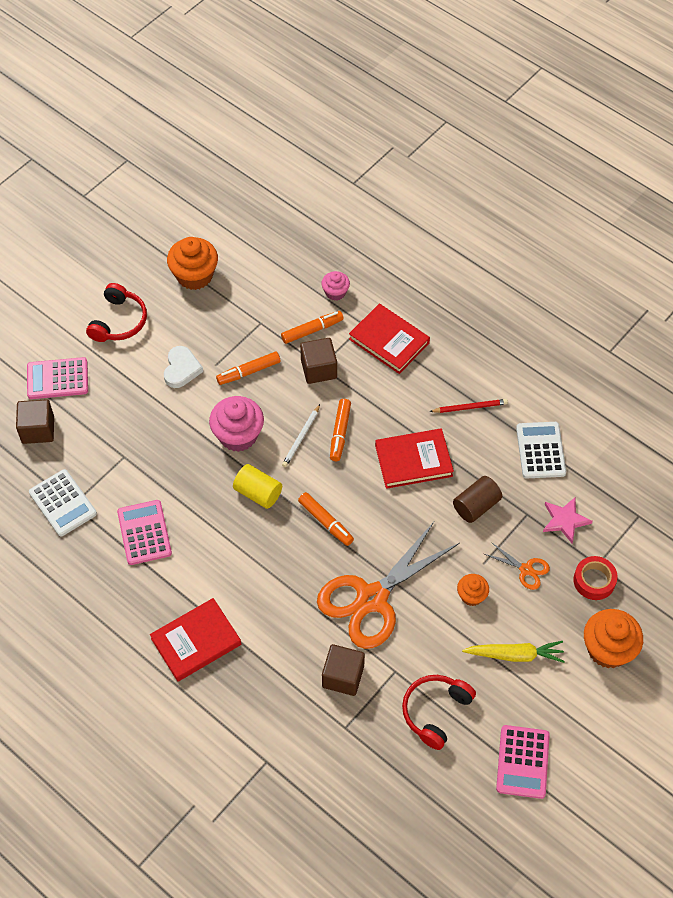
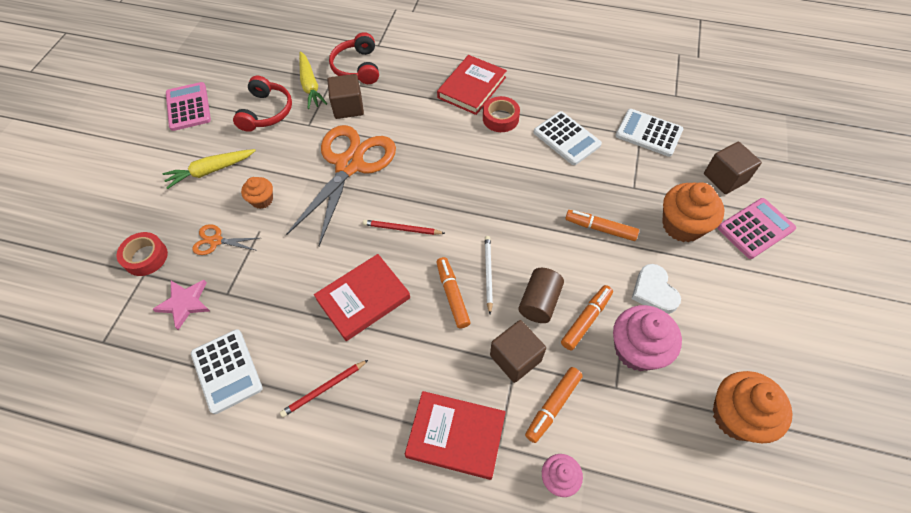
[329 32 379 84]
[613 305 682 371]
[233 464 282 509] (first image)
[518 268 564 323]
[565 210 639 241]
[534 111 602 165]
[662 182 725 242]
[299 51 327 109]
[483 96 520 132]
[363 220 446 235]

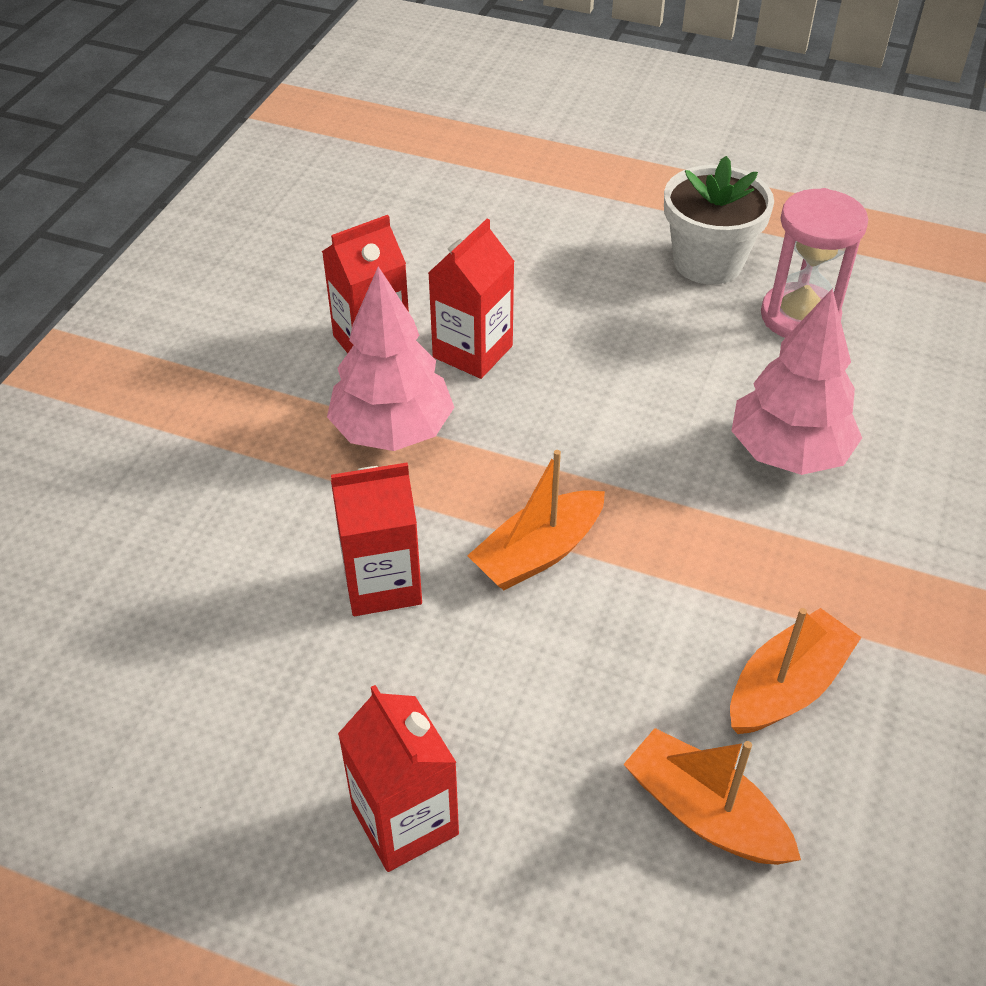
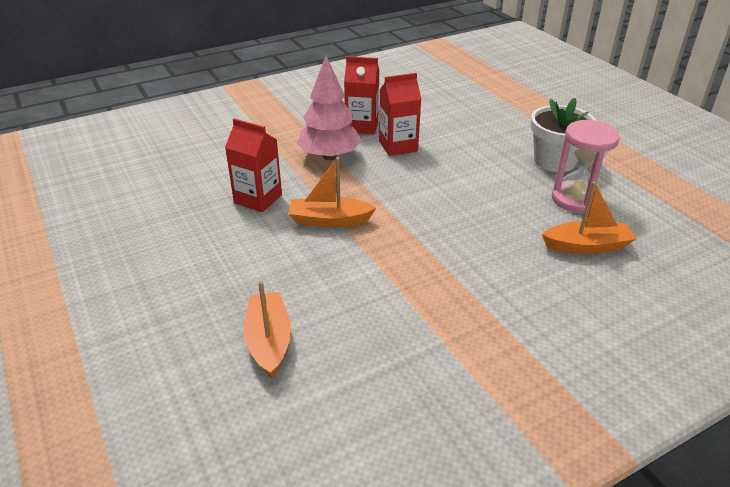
[731 288 862 475] (first image)
[542 181 636 254]
[338 685 459 872] (first image)

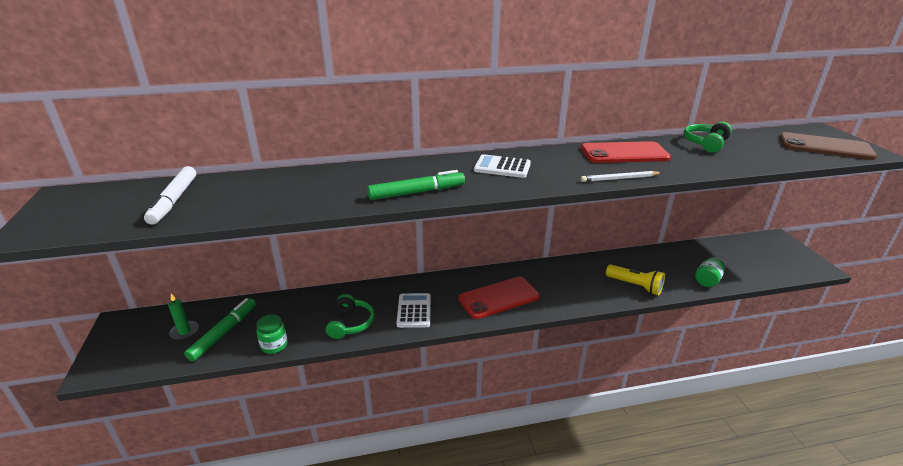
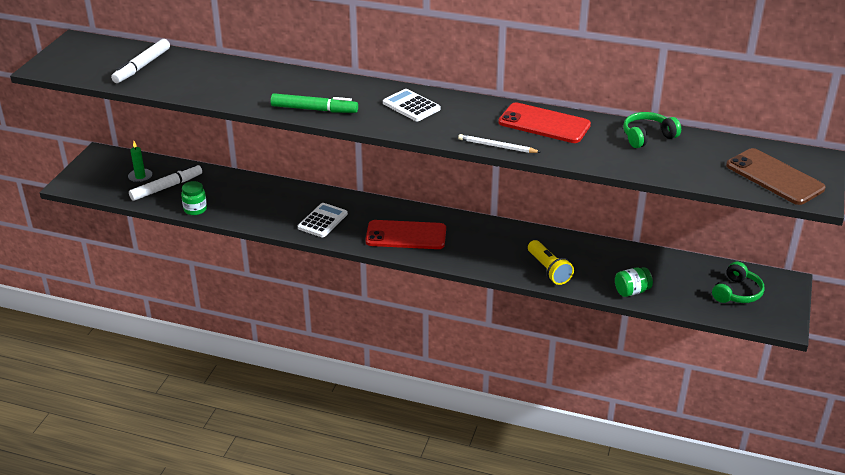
[712 262 765 303]
[129 164 202 201]

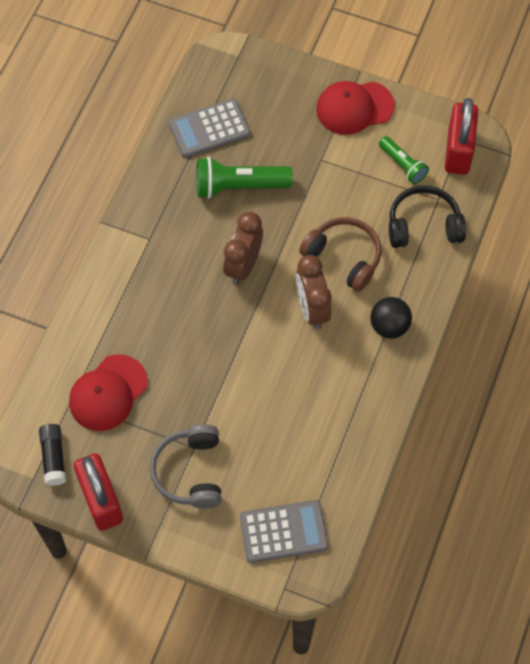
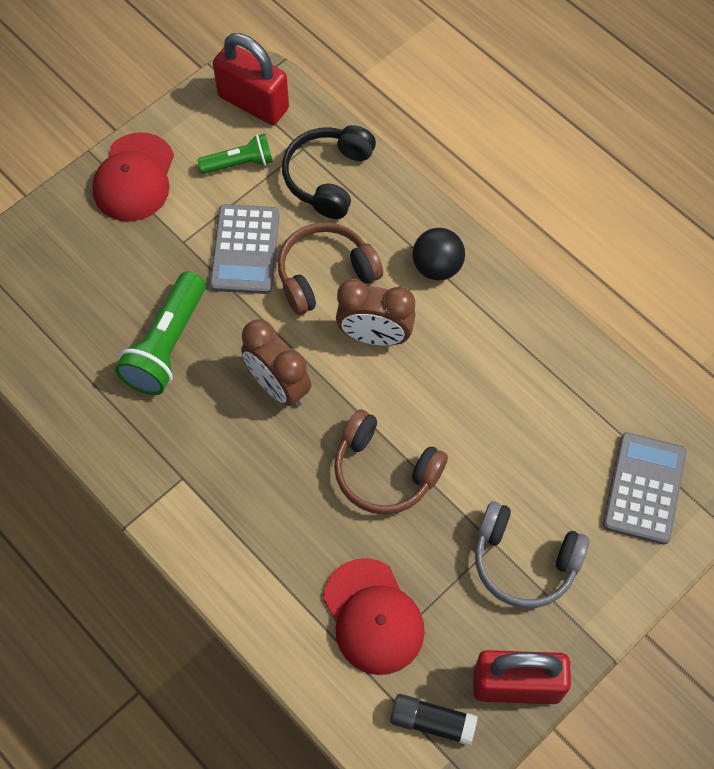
[210 204 280 294]
[334 409 448 515]

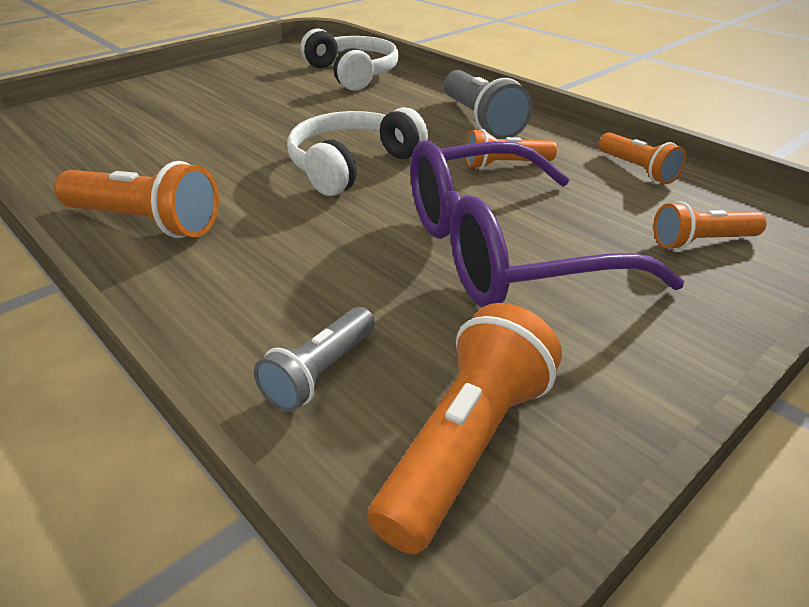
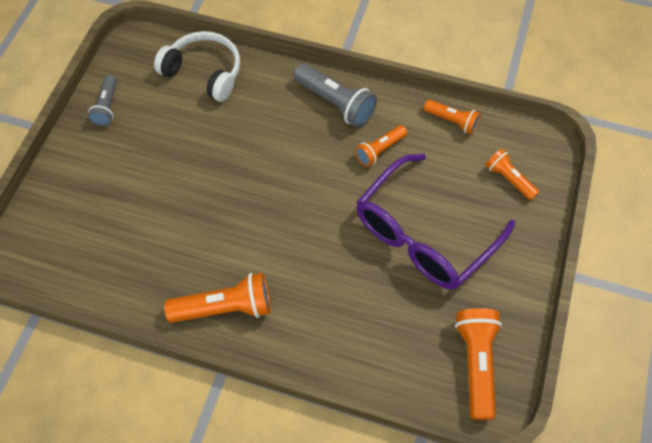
[287 107 428 196] (first image)
[485 149 539 200]
[88 75 117 126]

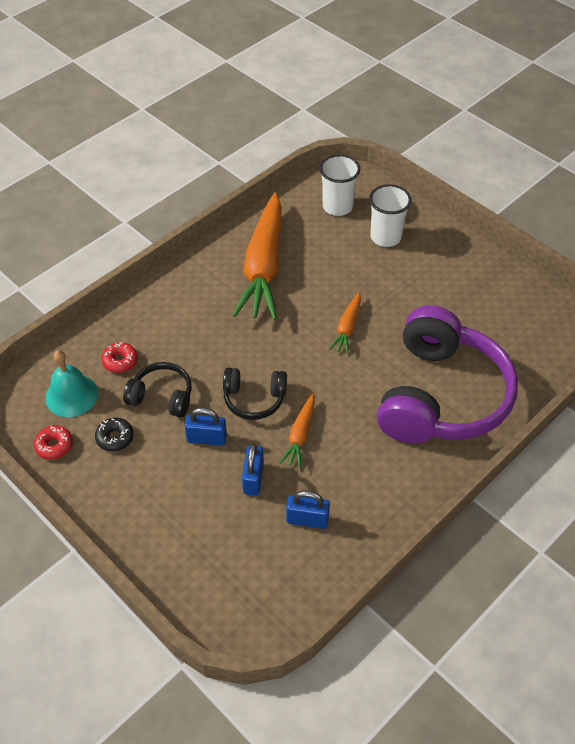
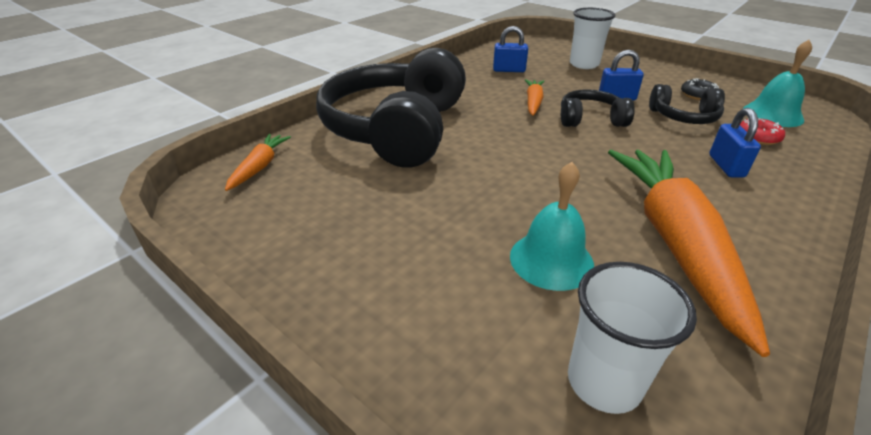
[570 8 615 69]
[225 134 291 191]
[316 48 466 168]
[33 425 73 460] (first image)
[709 108 761 178]
[510 162 594 291]

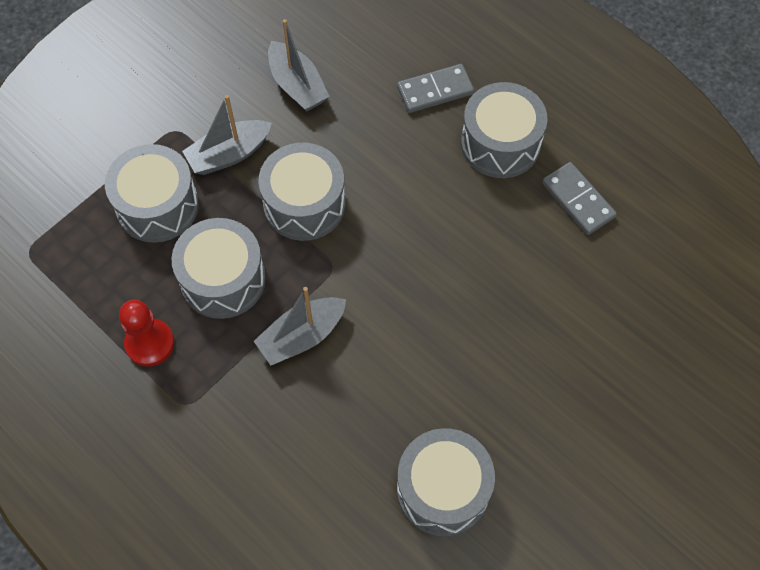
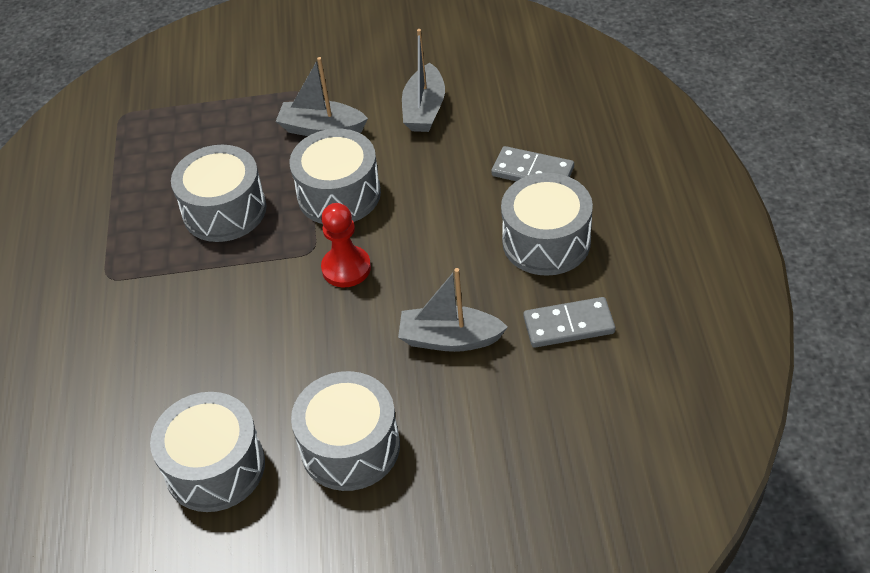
[291 371 400 491]
[524 297 615 348]
[398 268 508 352]
[321 203 371 287]

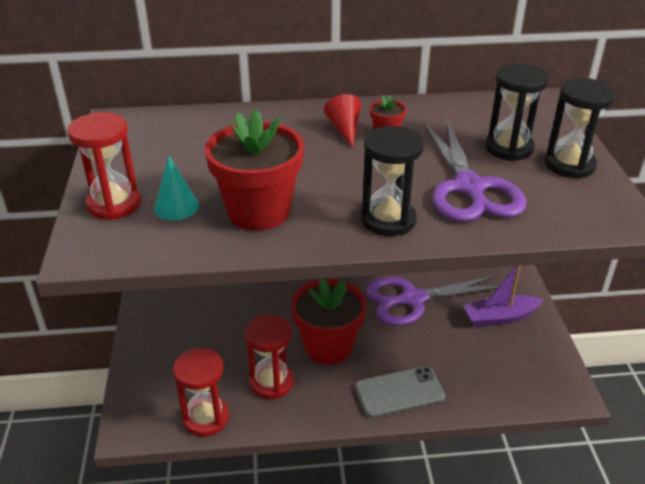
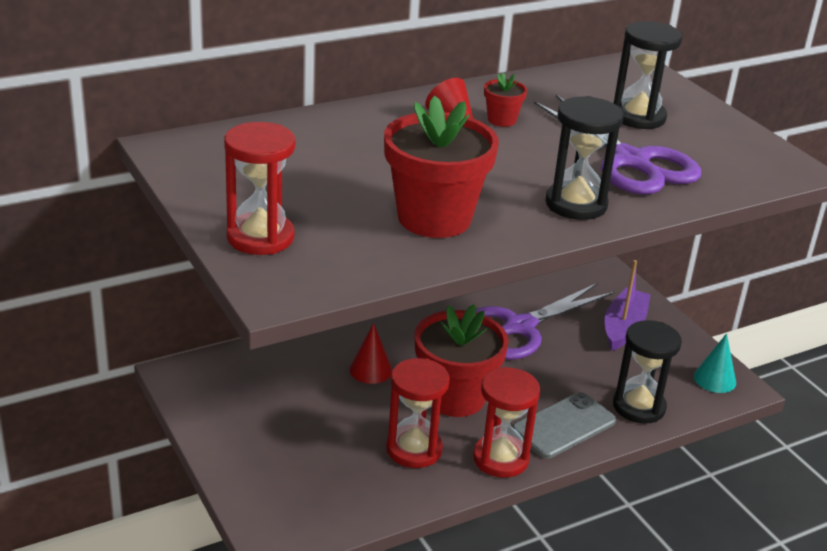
[613 320 682 424]
[694 333 736 393]
[605 260 651 351]
[473 367 540 478]
[349 323 392 384]

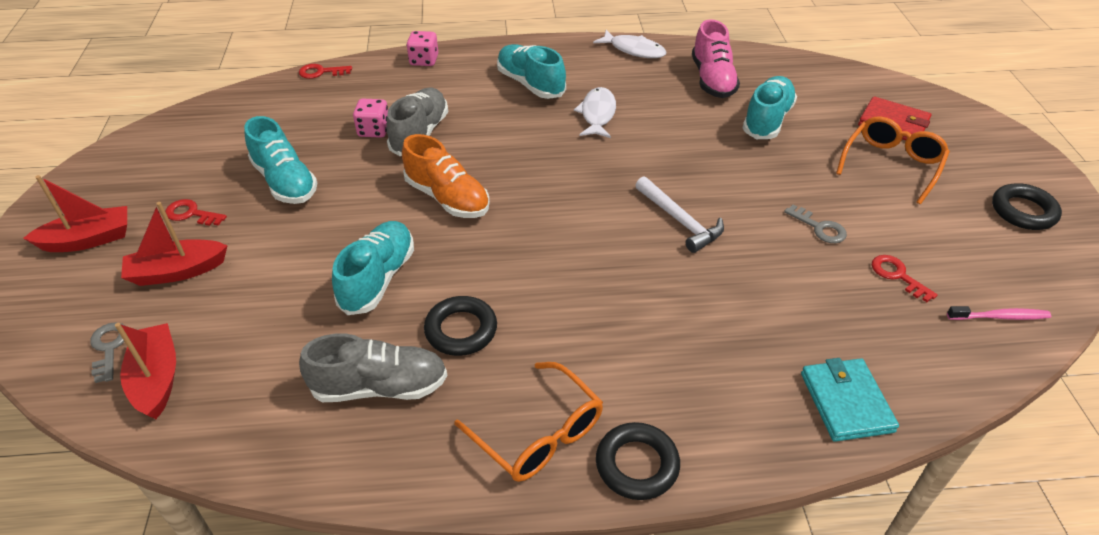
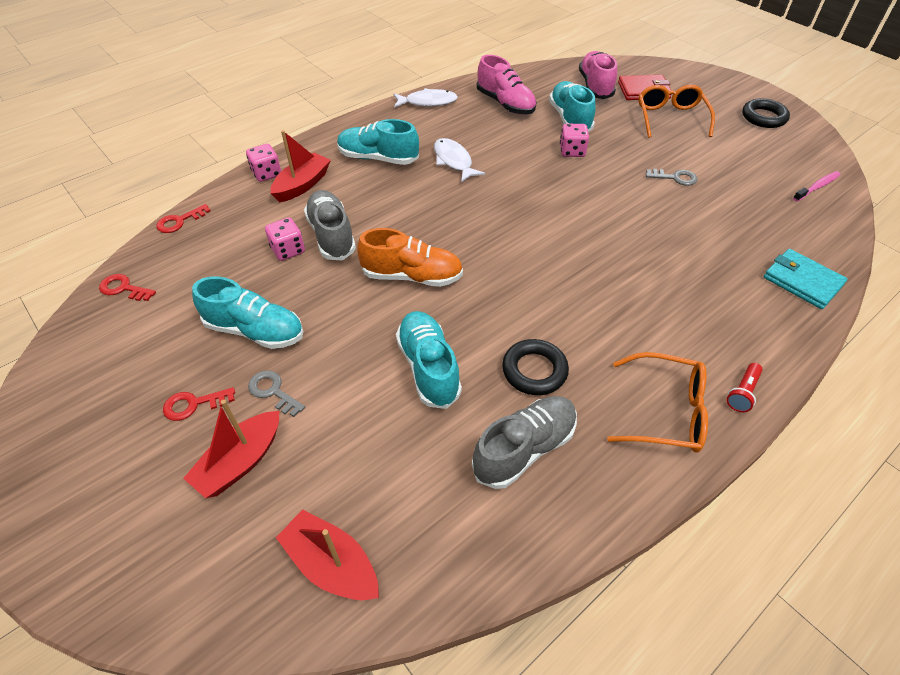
[271 130 331 202]
[635 176 724 253] (first image)
[99 274 156 301]
[248 370 305 417]
[726 363 763 412]
[579 51 617 99]
[560 124 589 157]

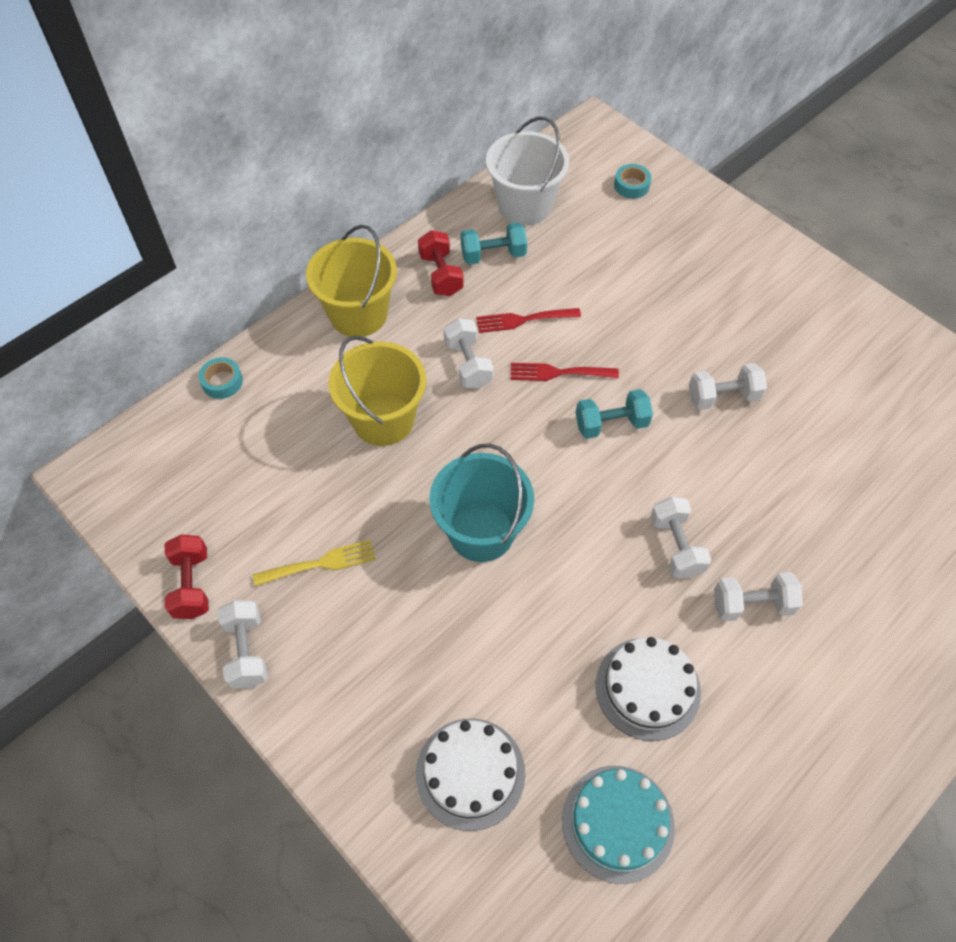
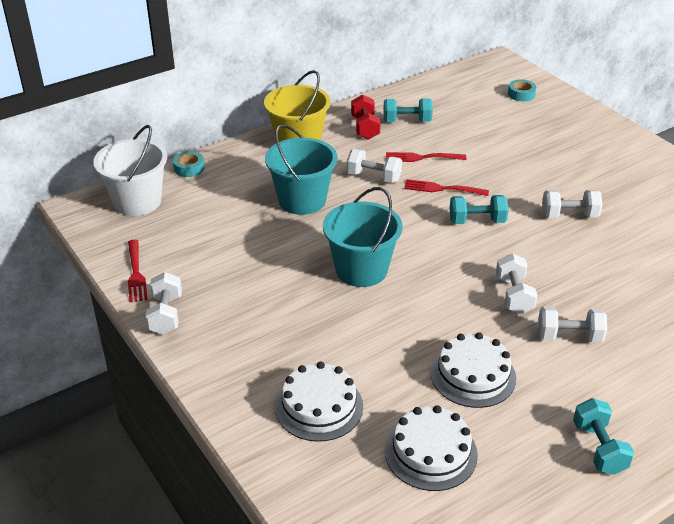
[93 125 167 216]
[347 149 402 183]
[265 124 338 215]
[128 239 148 303]
[253 540 376 586] (first image)
[385 405 478 491]
[573 398 634 475]

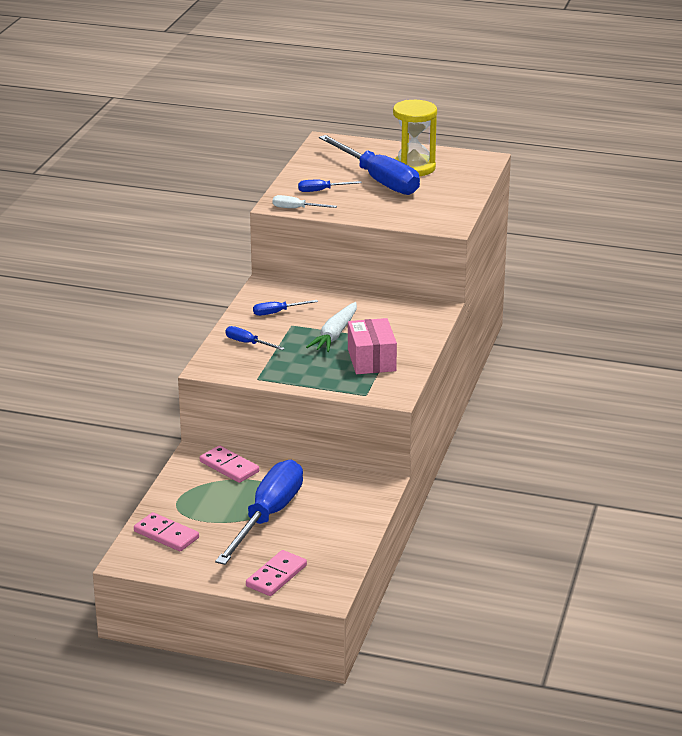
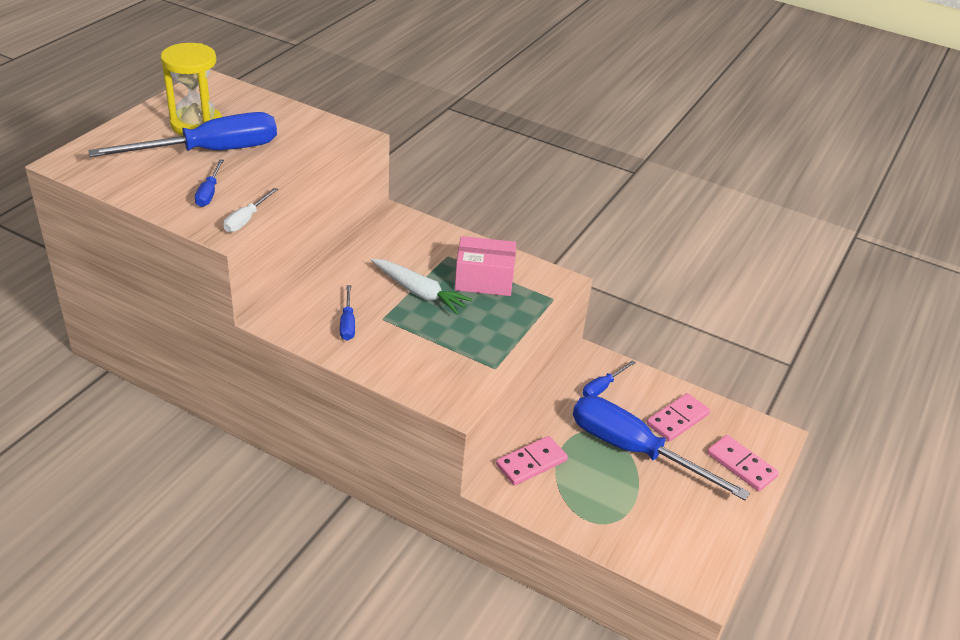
[583 360 636 397]
[647 393 710 441]

